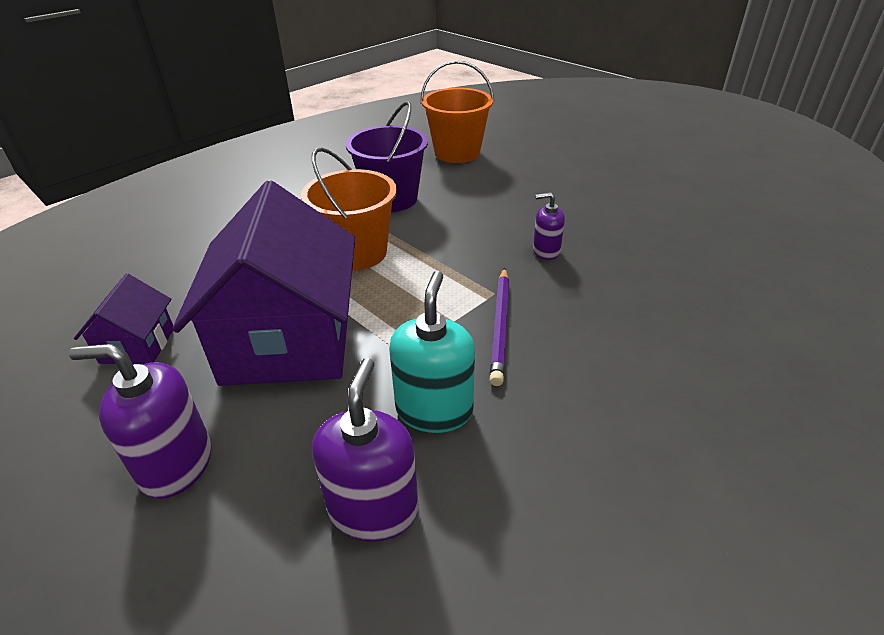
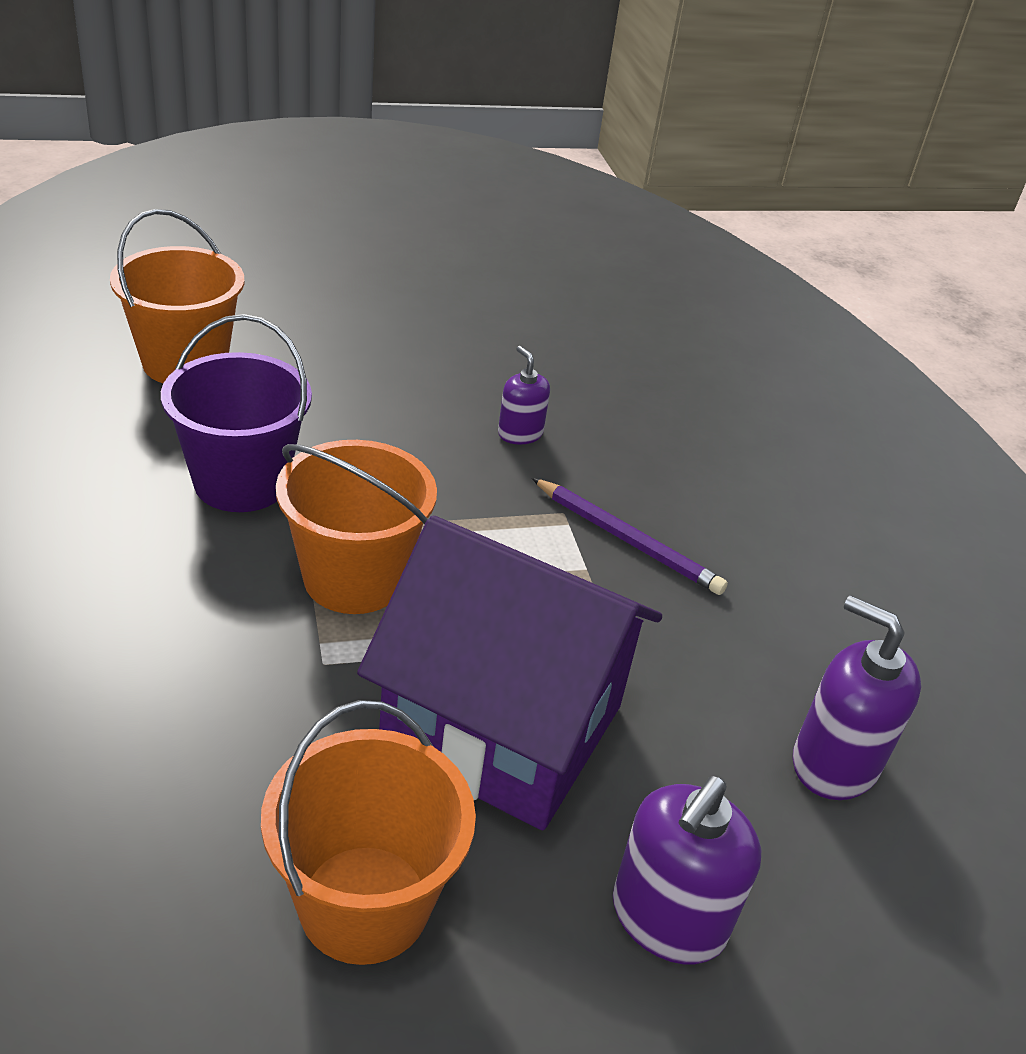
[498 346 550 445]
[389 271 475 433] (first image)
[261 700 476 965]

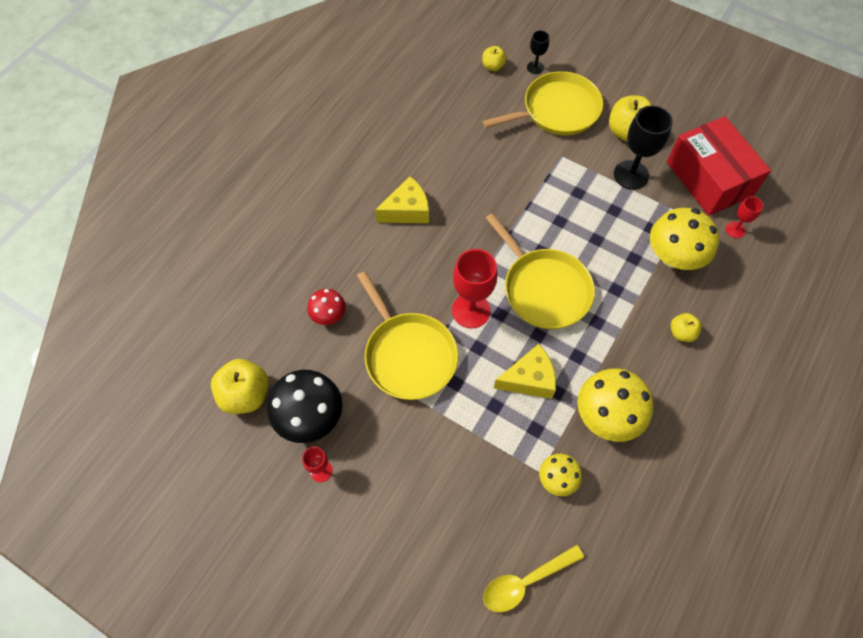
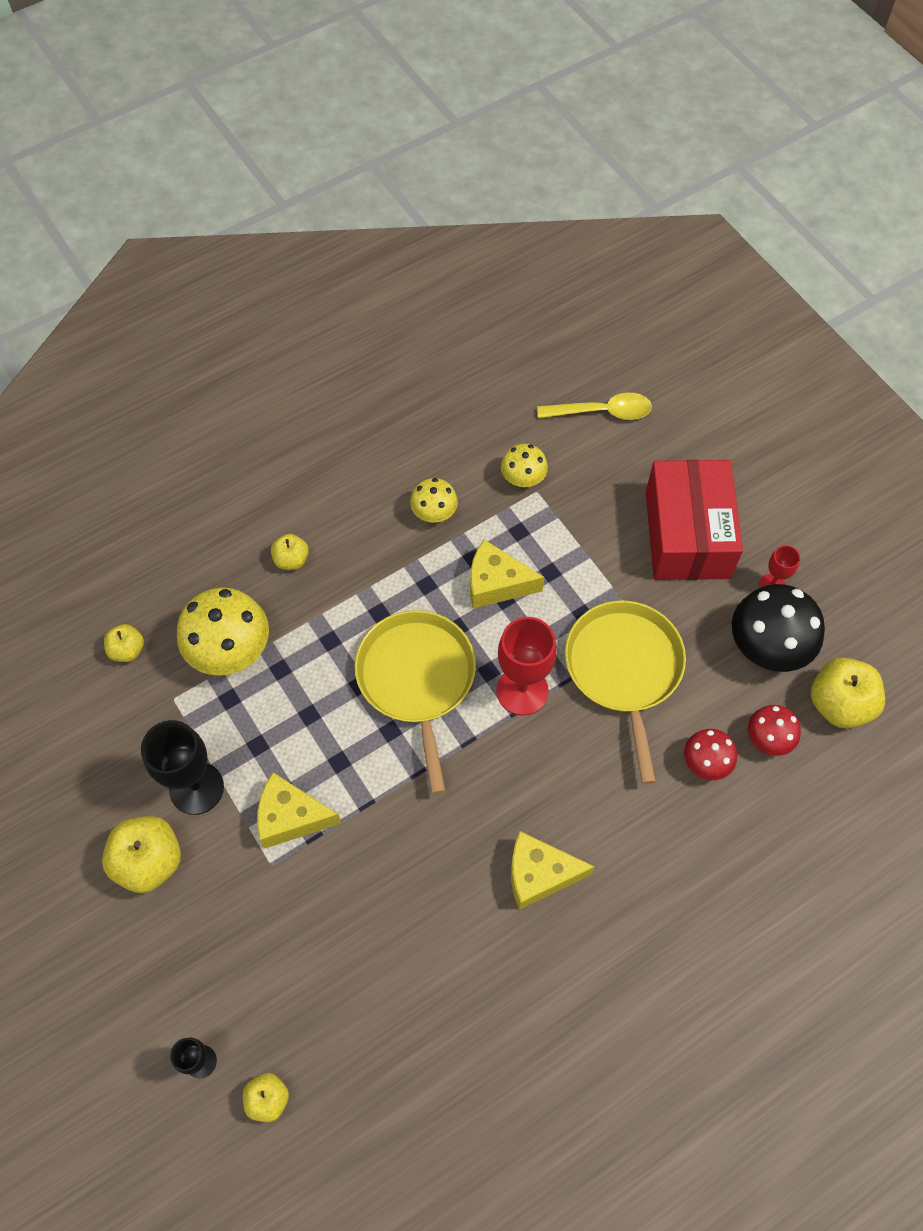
[483 71 603 135] (first image)
[646 460 743 580]
[104 624 144 662]
[410 478 458 523]
[748 705 801 756]
[257 772 342 849]

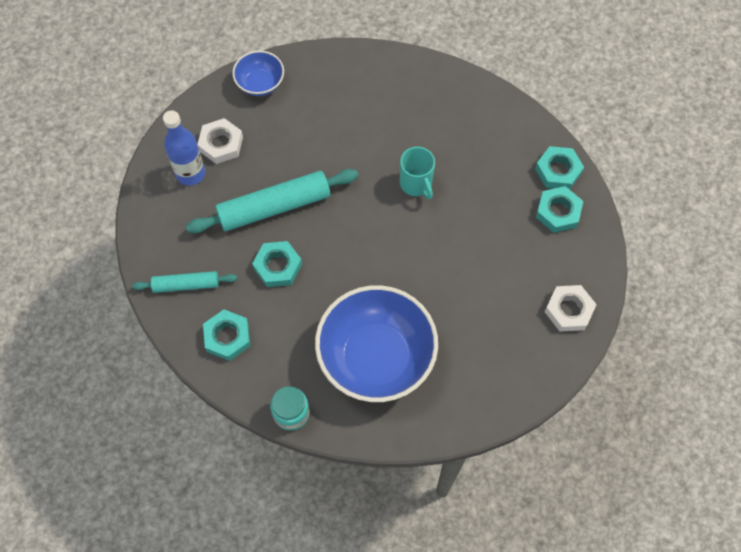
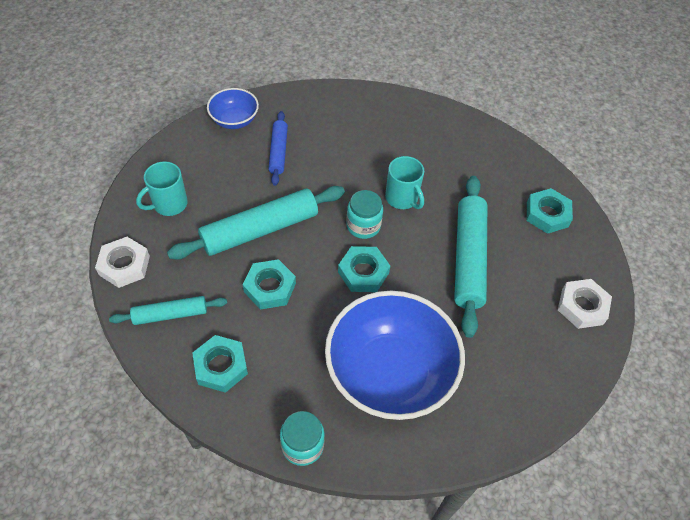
[136 161 188 216]
[95 237 150 288]
[338 246 390 292]
[268 111 288 186]
[454 176 487 338]
[346 190 383 239]

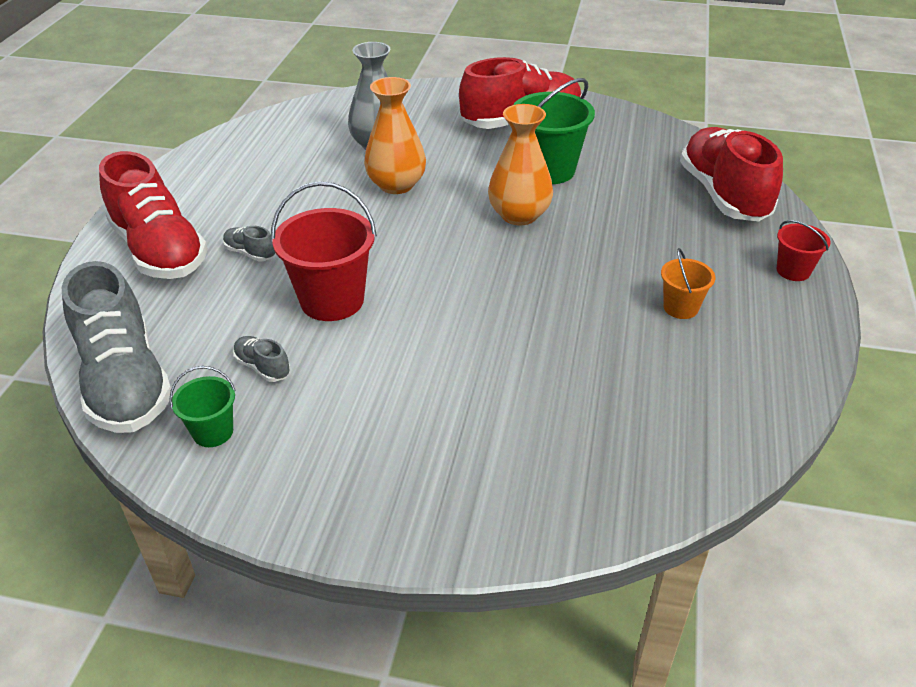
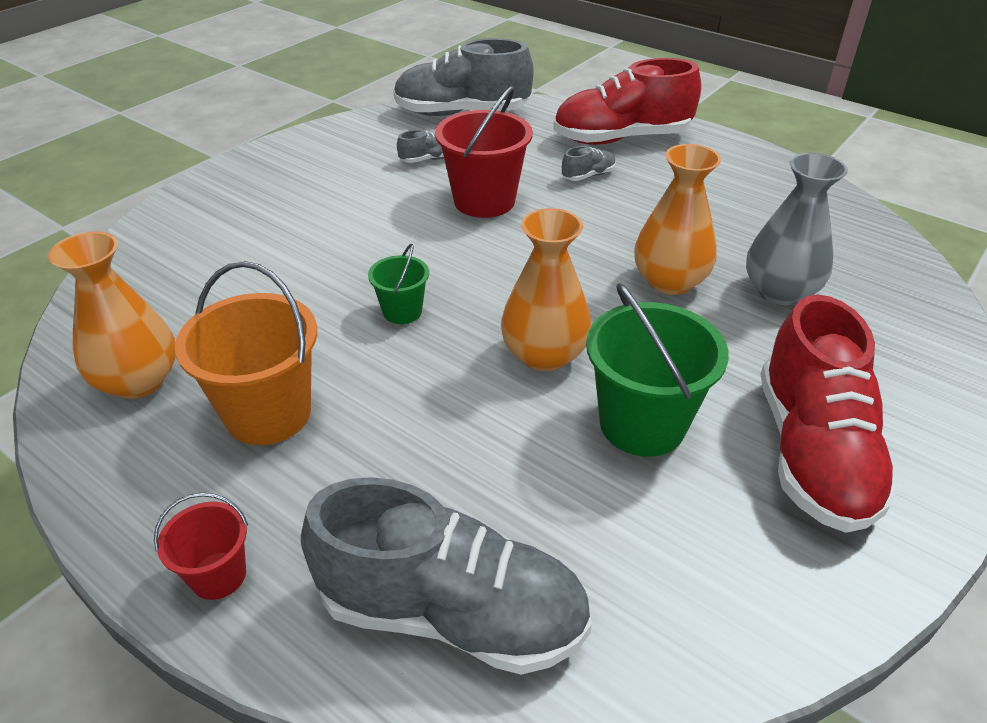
[301 477 592 675]
[175 261 317 445]
[368 244 429 324]
[48 231 176 399]

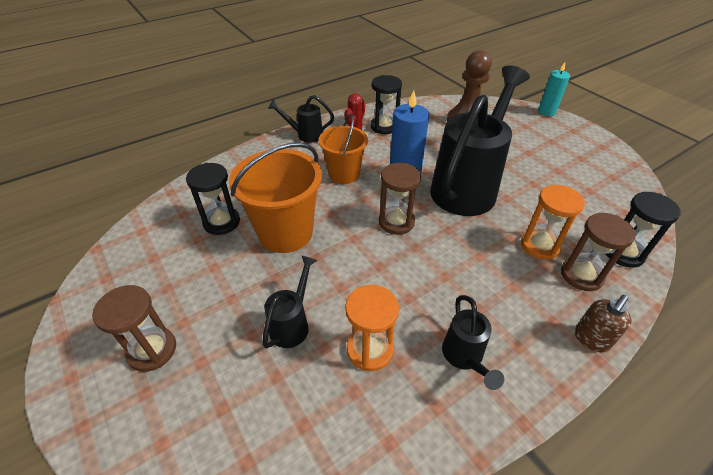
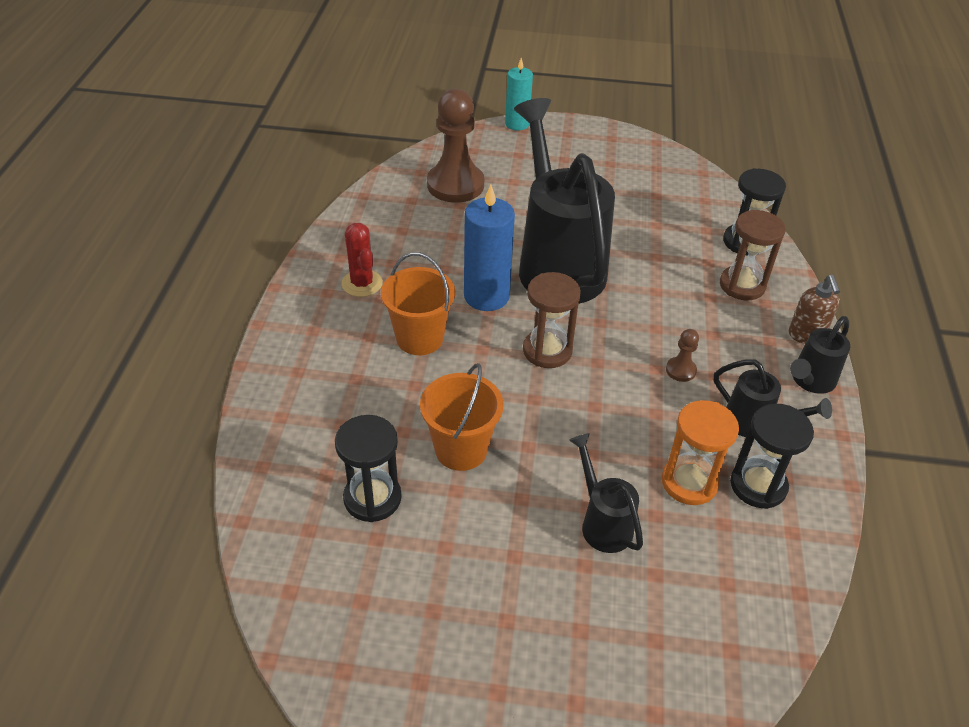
[730 404 814 509]
[790 316 850 394]
[420 363 504 471]
[521 185 585 260] (first image)
[92 285 176 372] (first image)
[666 329 699 382]

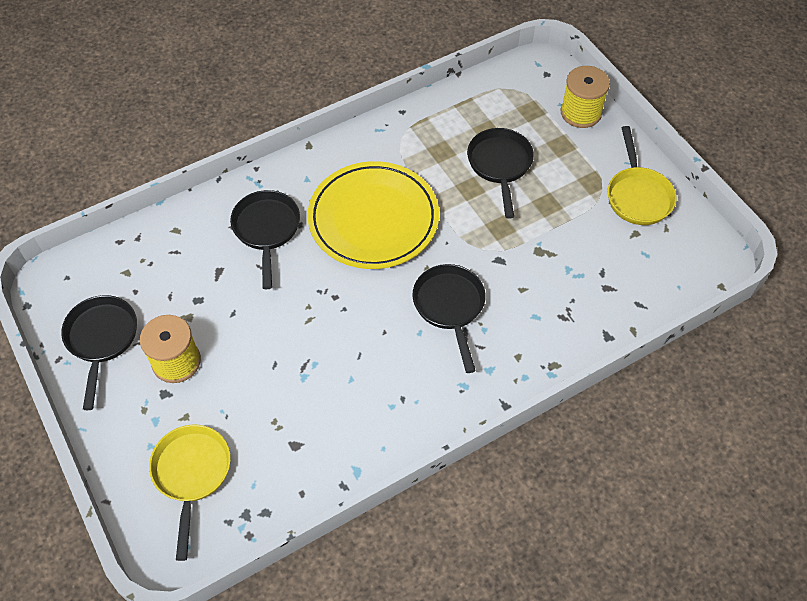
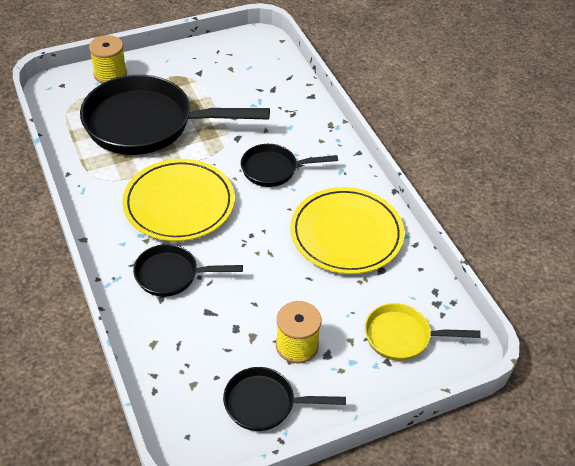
[608 126 677 225] (first image)
[80 75 270 155]
[290 187 405 274]

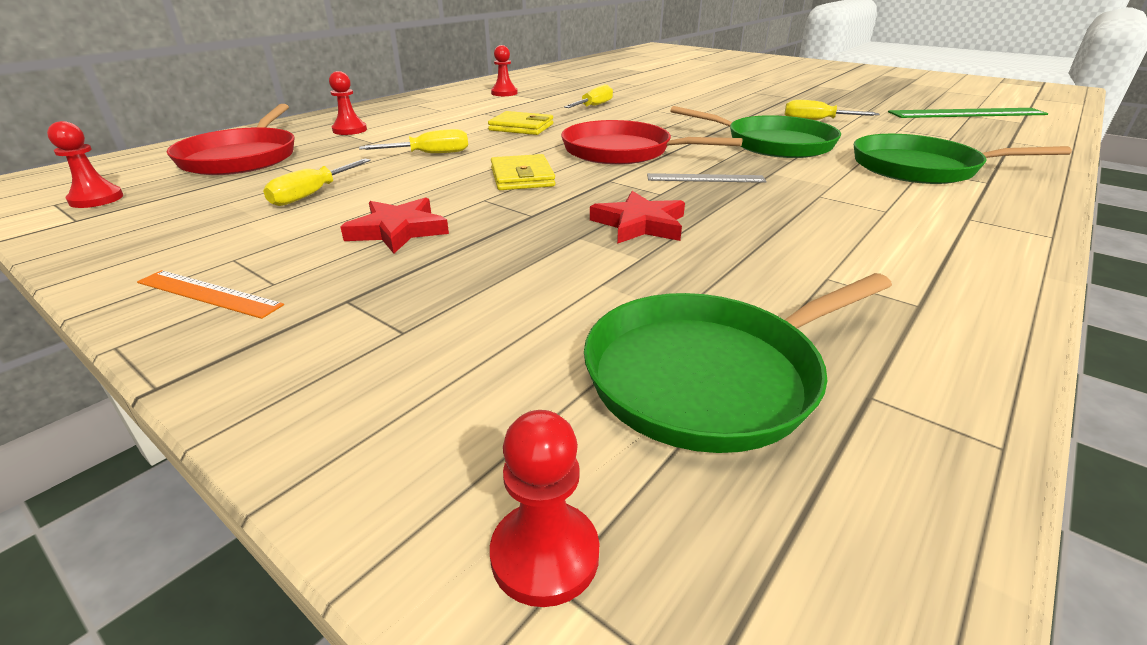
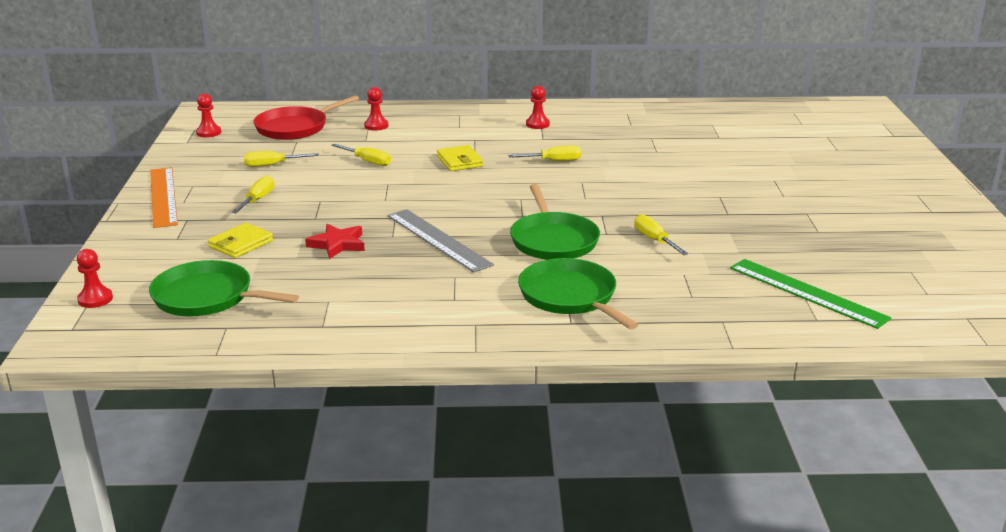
[561 120 743 165] (first image)
[208 223 273 258]
[388 209 494 273]
[231 175 275 213]
[150 167 178 228]

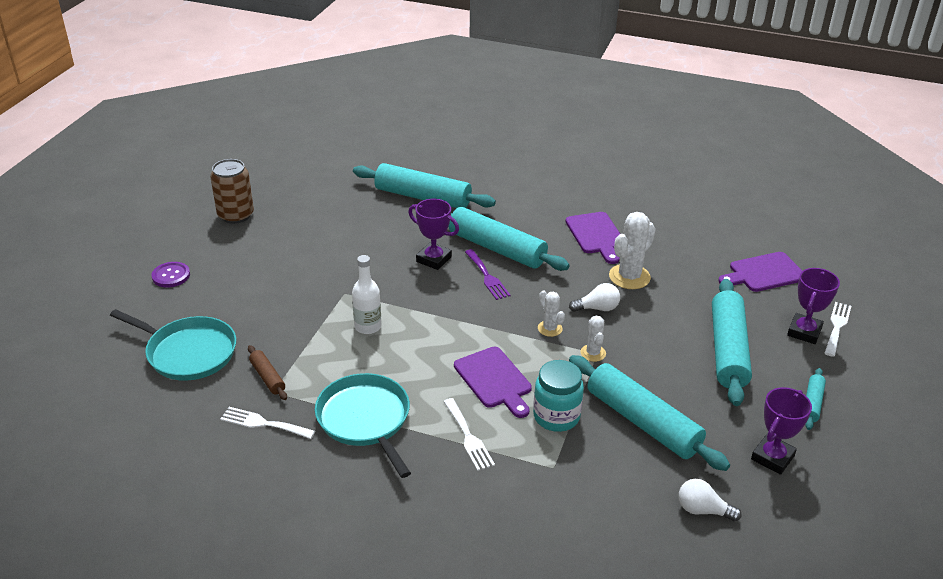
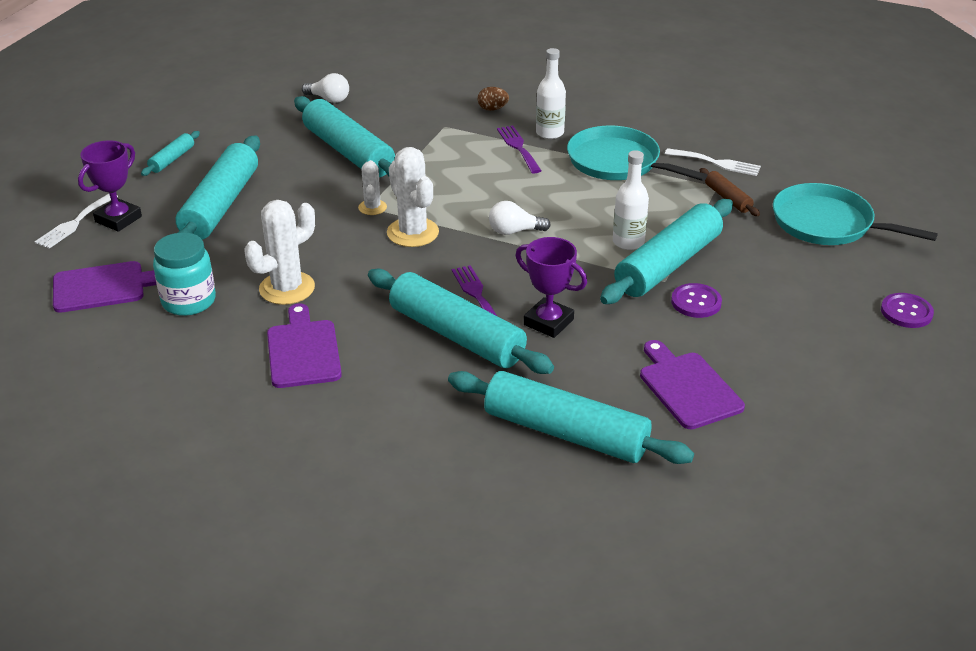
[210 159 254 224] (first image)
[489 201 551 235]
[387 147 439 247]
[640 340 745 430]
[153 233 216 316]
[567 126 707 181]
[751 387 812 475] (first image)
[497 125 542 174]
[536 48 566 139]
[478 87 509 111]
[600 199 733 304]
[671 283 722 318]

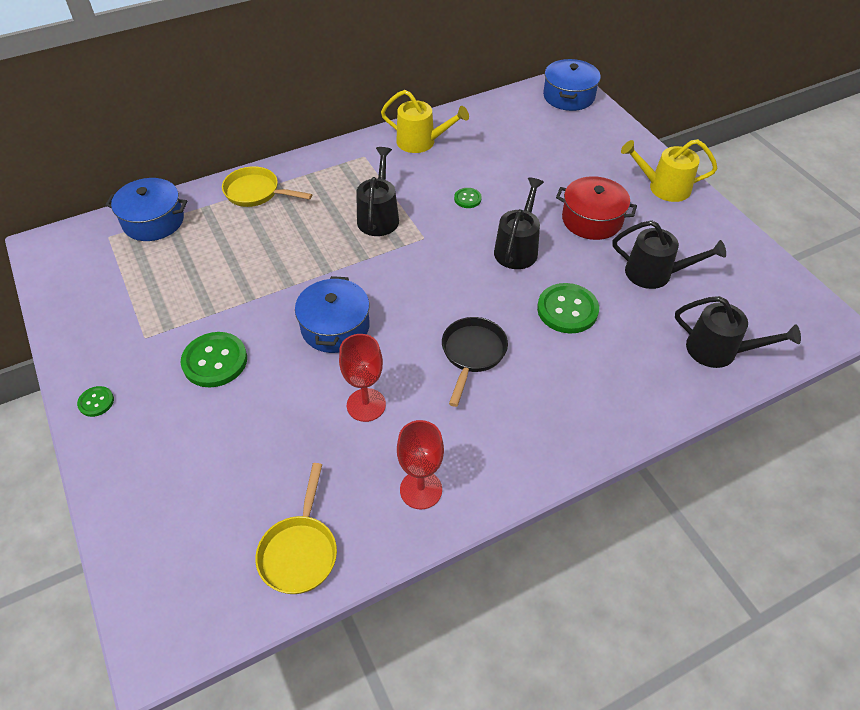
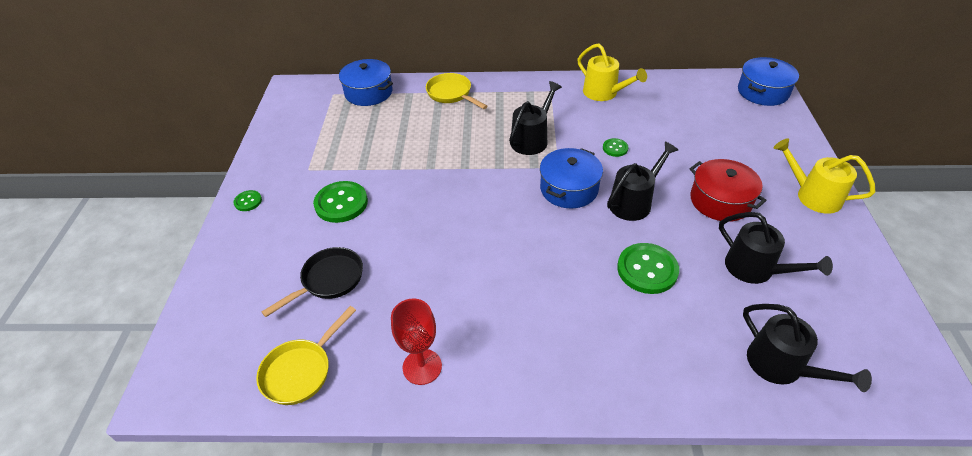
[540 148 603 208]
[261 247 363 317]
[339 334 386 422] (first image)

